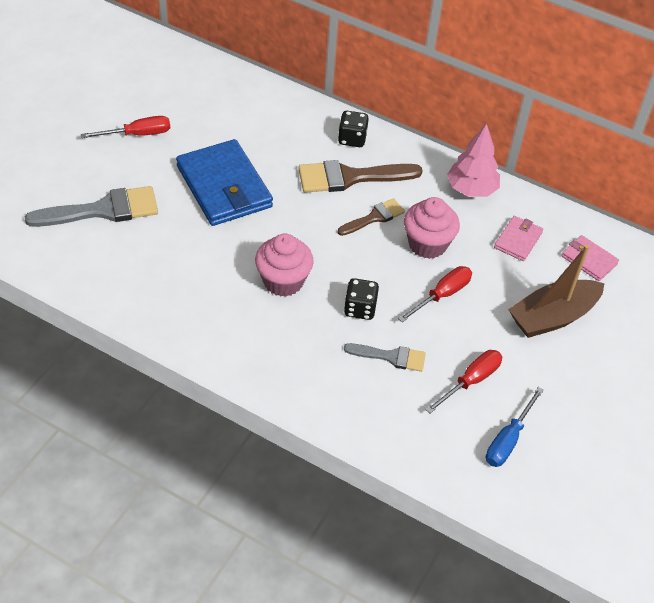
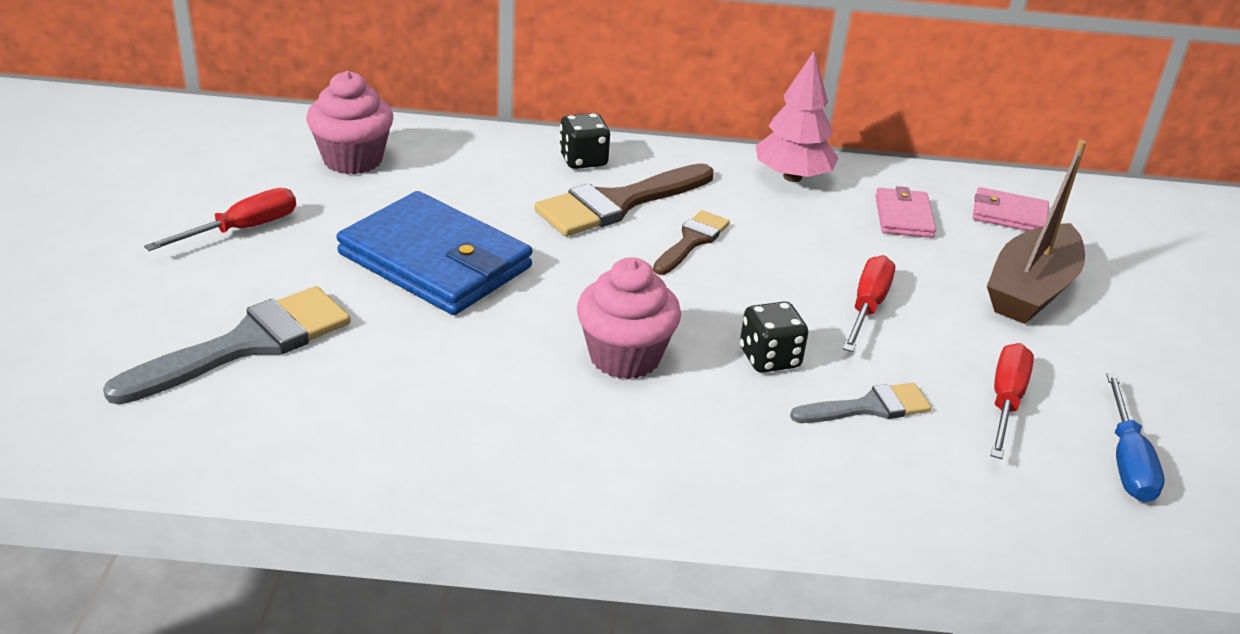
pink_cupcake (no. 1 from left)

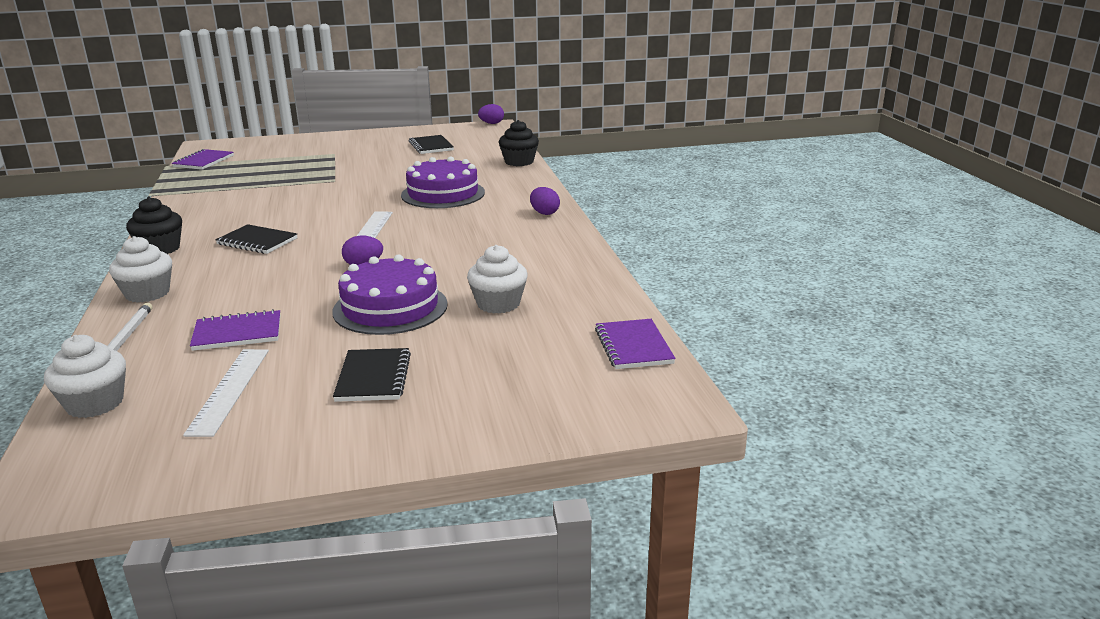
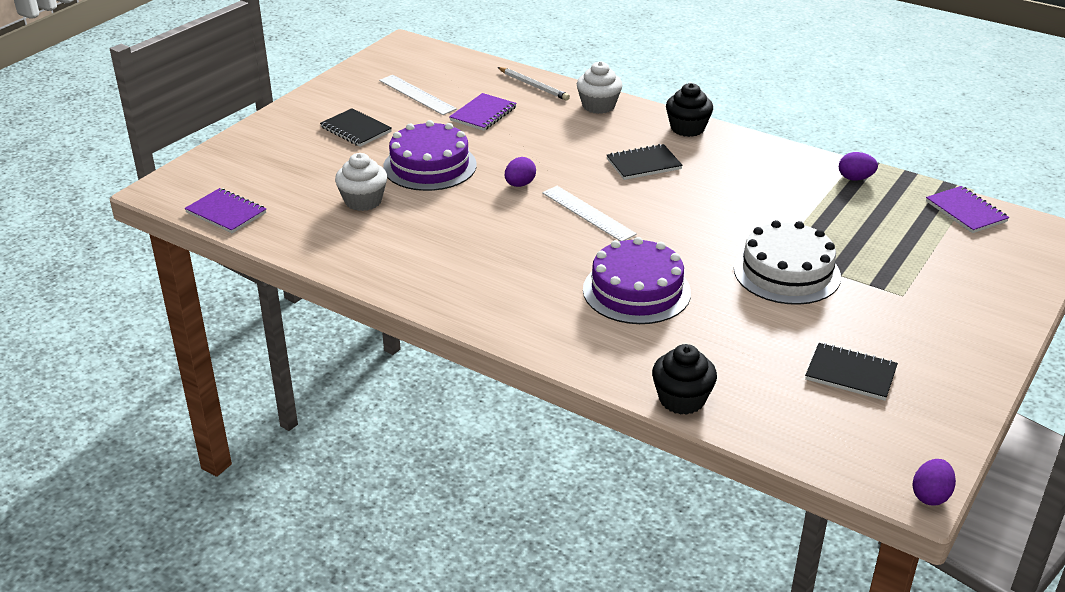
purple_egg (no. 2 from left); white_cupcake (no. 1 from left in the first image); white_cake

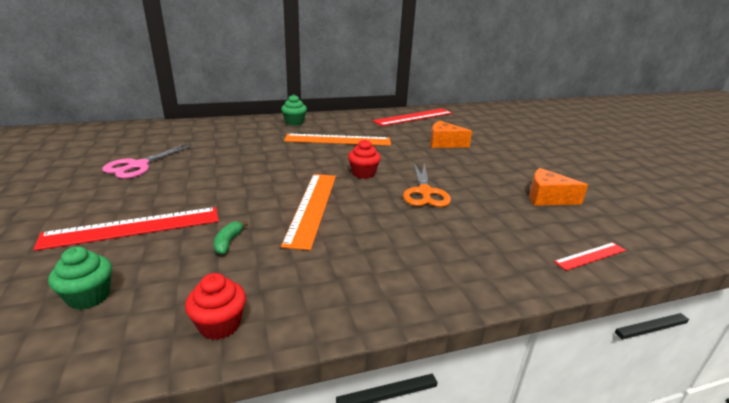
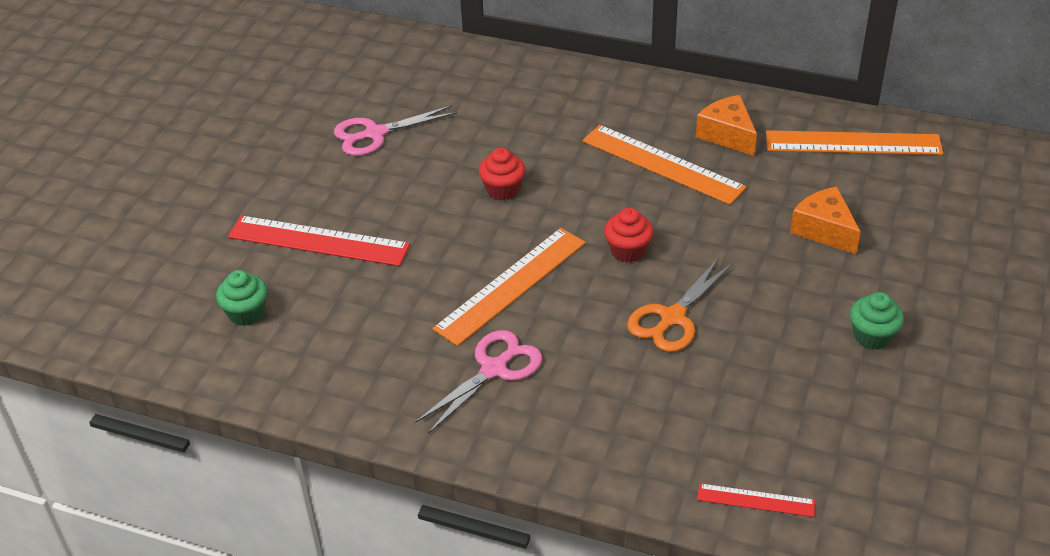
green_cupcake (no. 2 from left); orange_ruler (no. 3 from left); orange_cheese (no. 1 from left); green_banana; red_cupcake (no. 1 from left); pink_scissors (no. 2 from left)

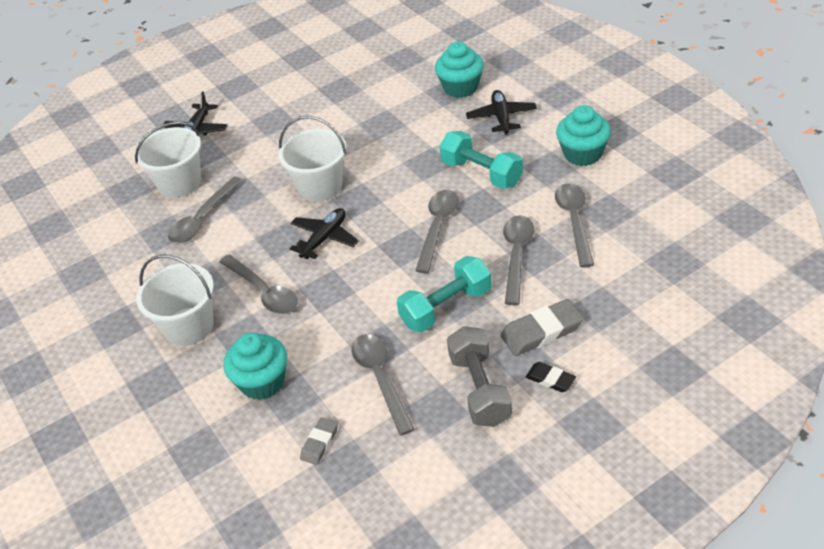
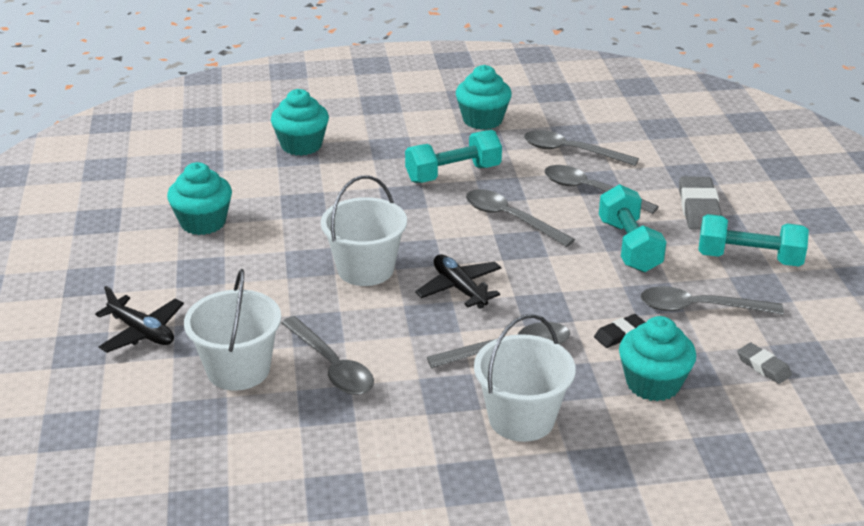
black_plane (no. 3 from left in the first image); turquoise_dumbbell (no. 3 from left); black_eraser; turquoise_cupcake (no. 1 from left)

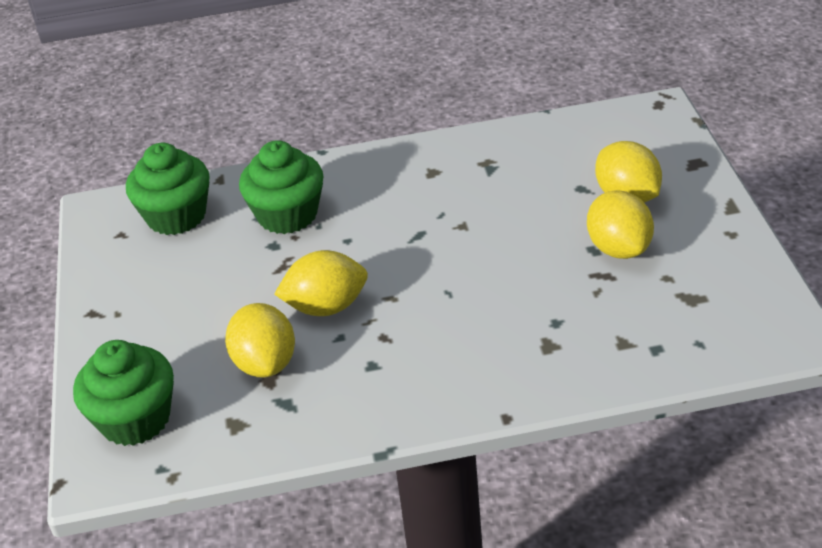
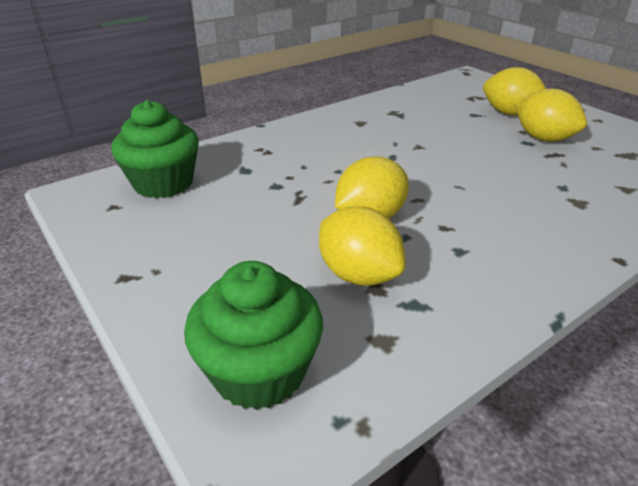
green_cupcake (no. 3 from left in the first image)

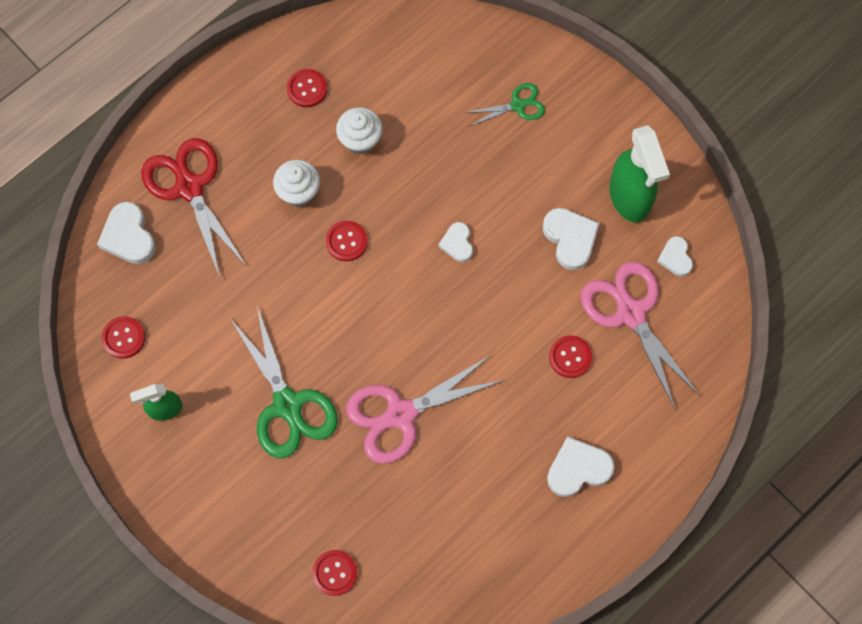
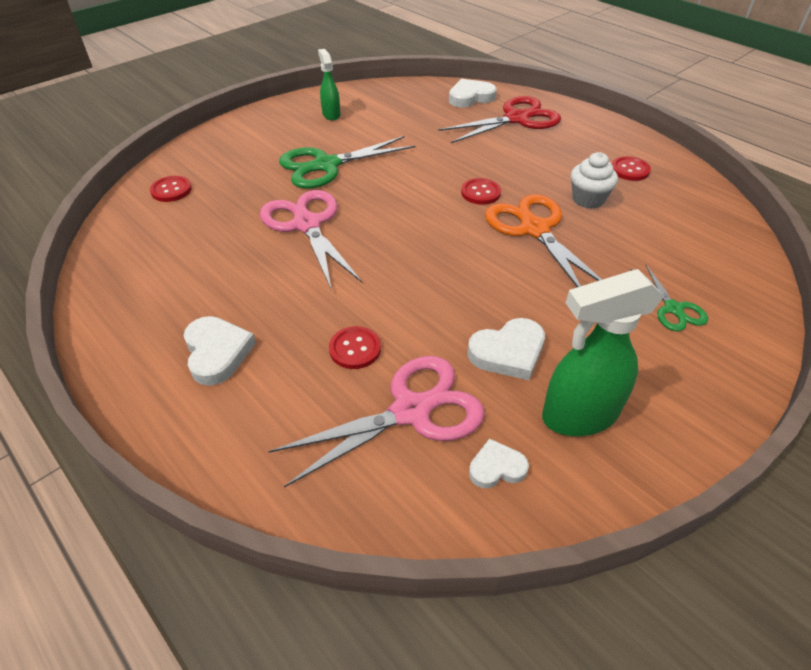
white_cupcake (no. 1 from left in the first image); white_heart (no. 2 from left in the first image); red_button (no. 1 from left in the first image); orange_scissors

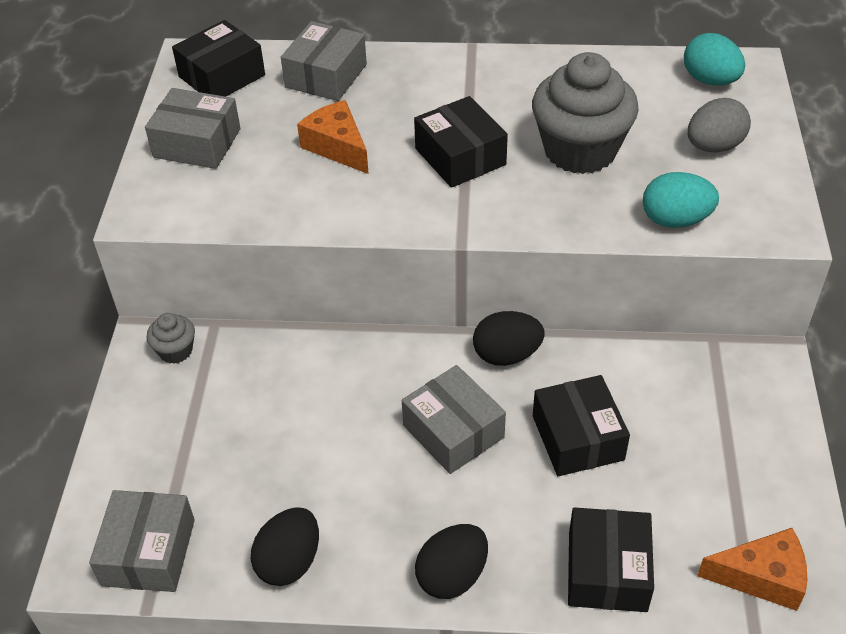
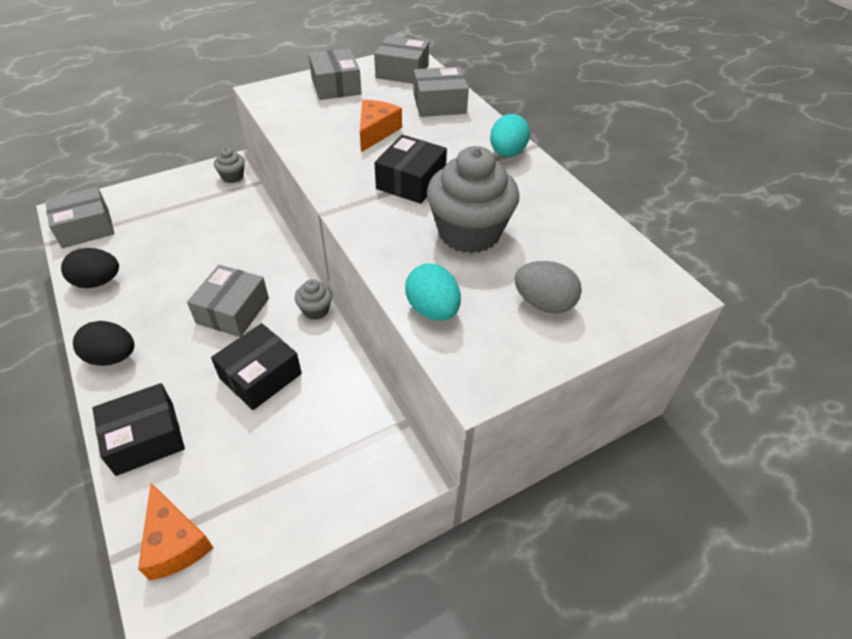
grey_box (no. 4 from left); turquoise_egg (no. 2 from left); grey_cupcake (no. 2 from left)

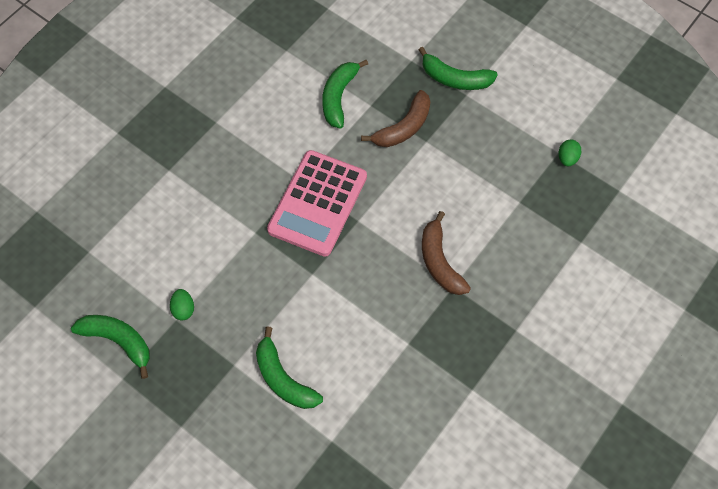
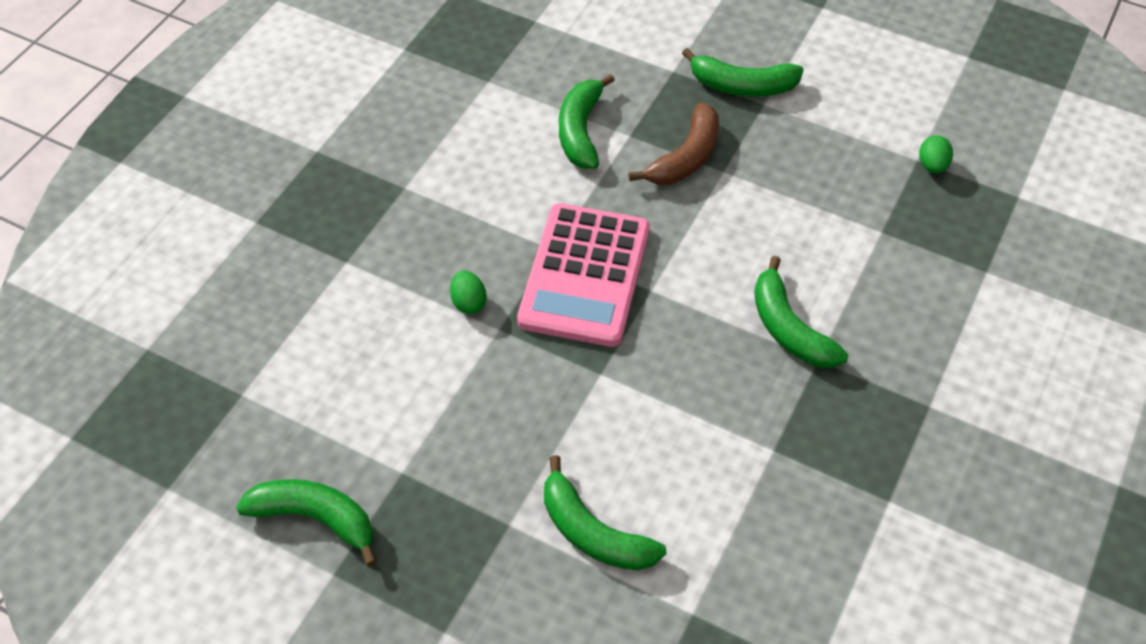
green_banana (no. 5 from left); green_egg (no. 1 from left)

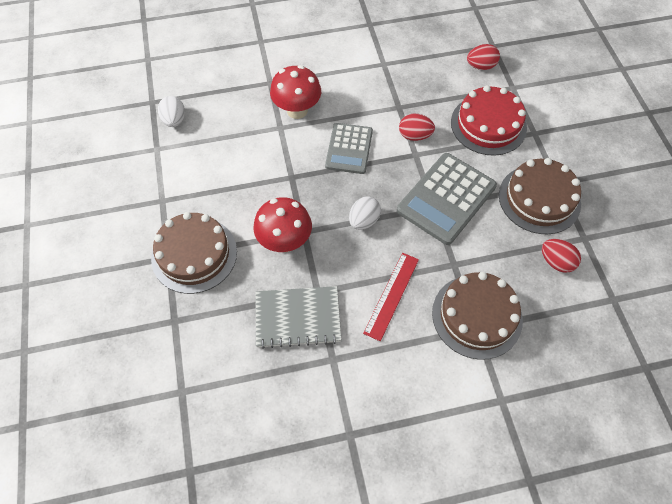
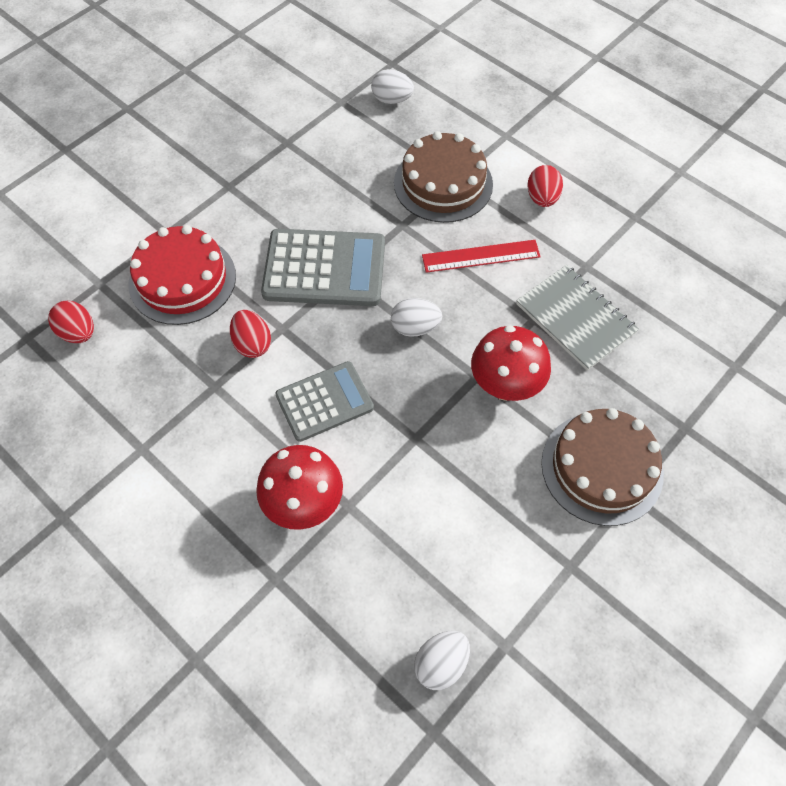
brown_cake (no. 3 from left in the first image); red_egg (no. 3 from left); white_egg (no. 1 from left)

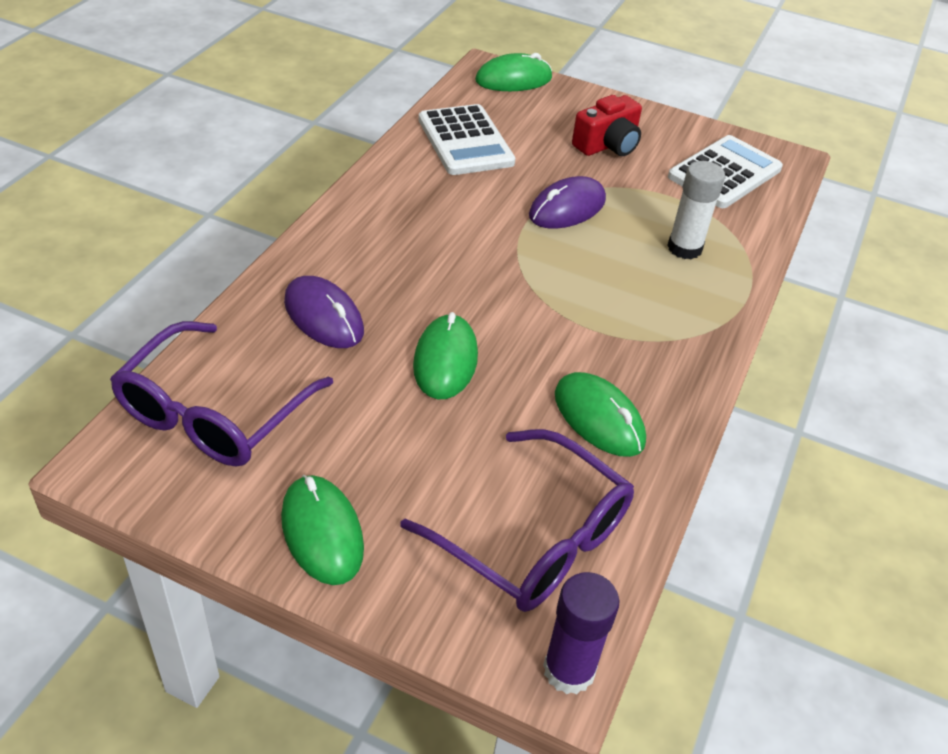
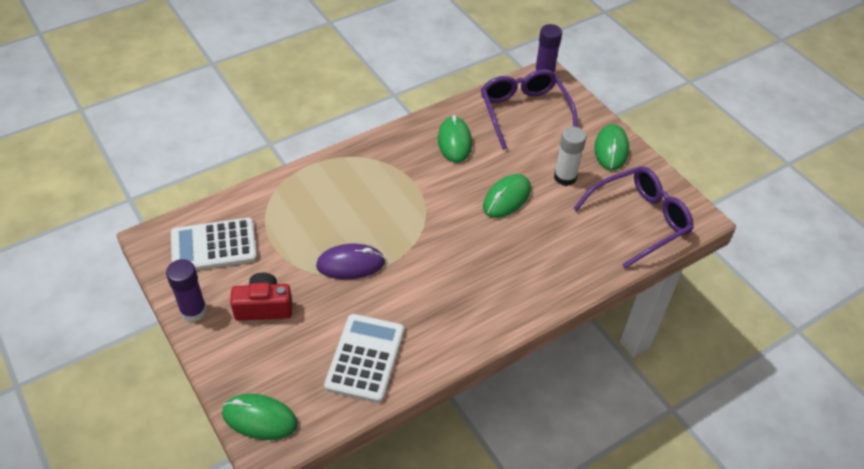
white_glue_stick; purple_mouse (no. 1 from left in the first image); purple_glue_stick (no. 1 from left)

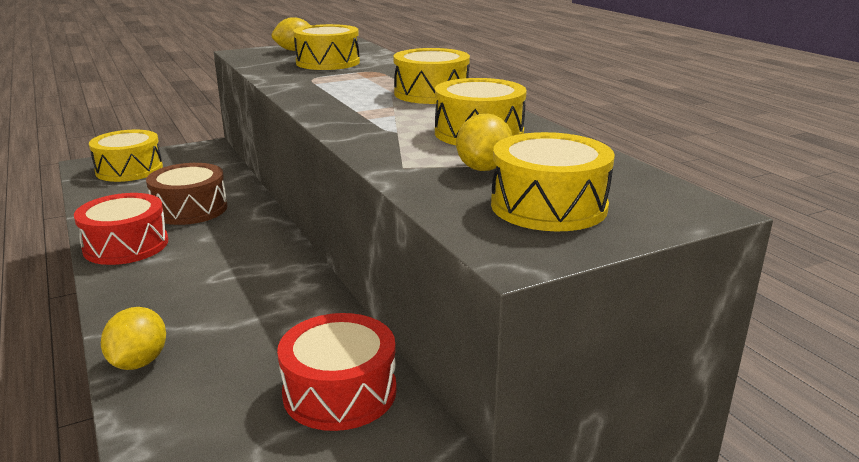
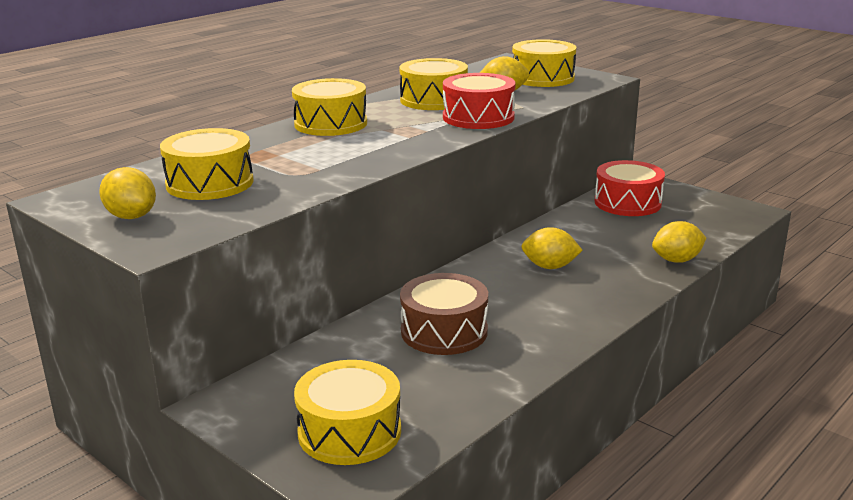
red_drum (no. 1 from left); yellow_lemon (no. 3 from left)

